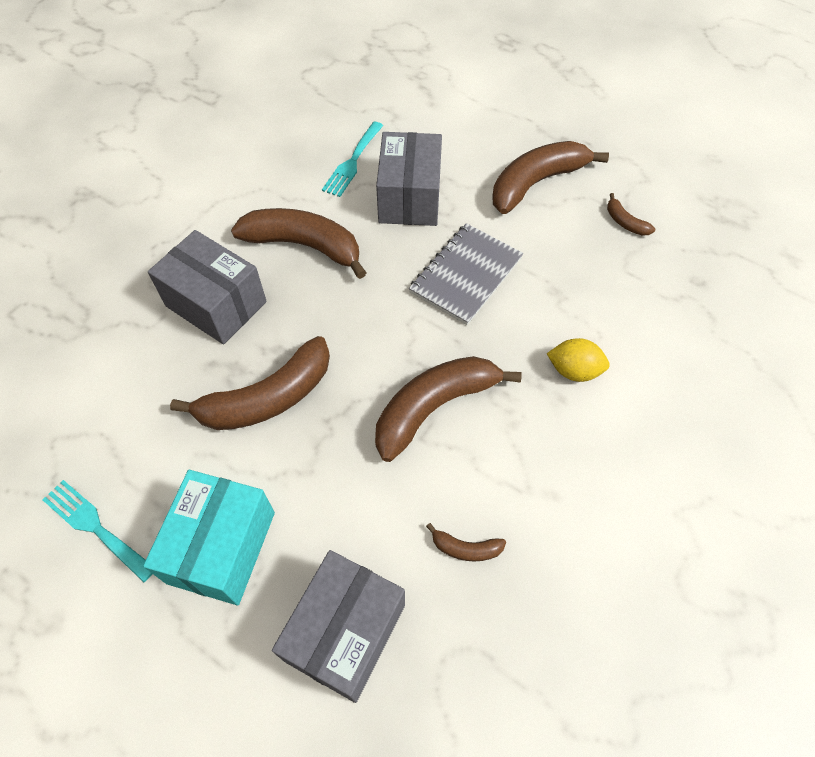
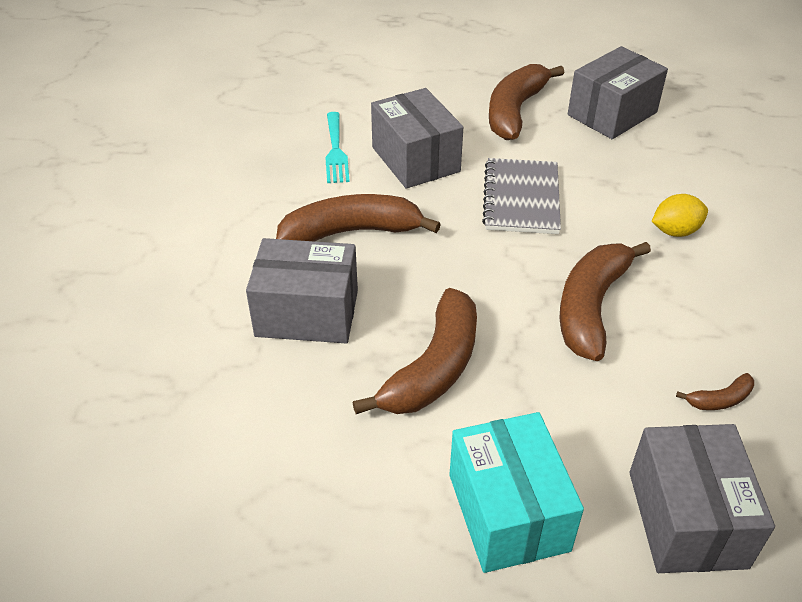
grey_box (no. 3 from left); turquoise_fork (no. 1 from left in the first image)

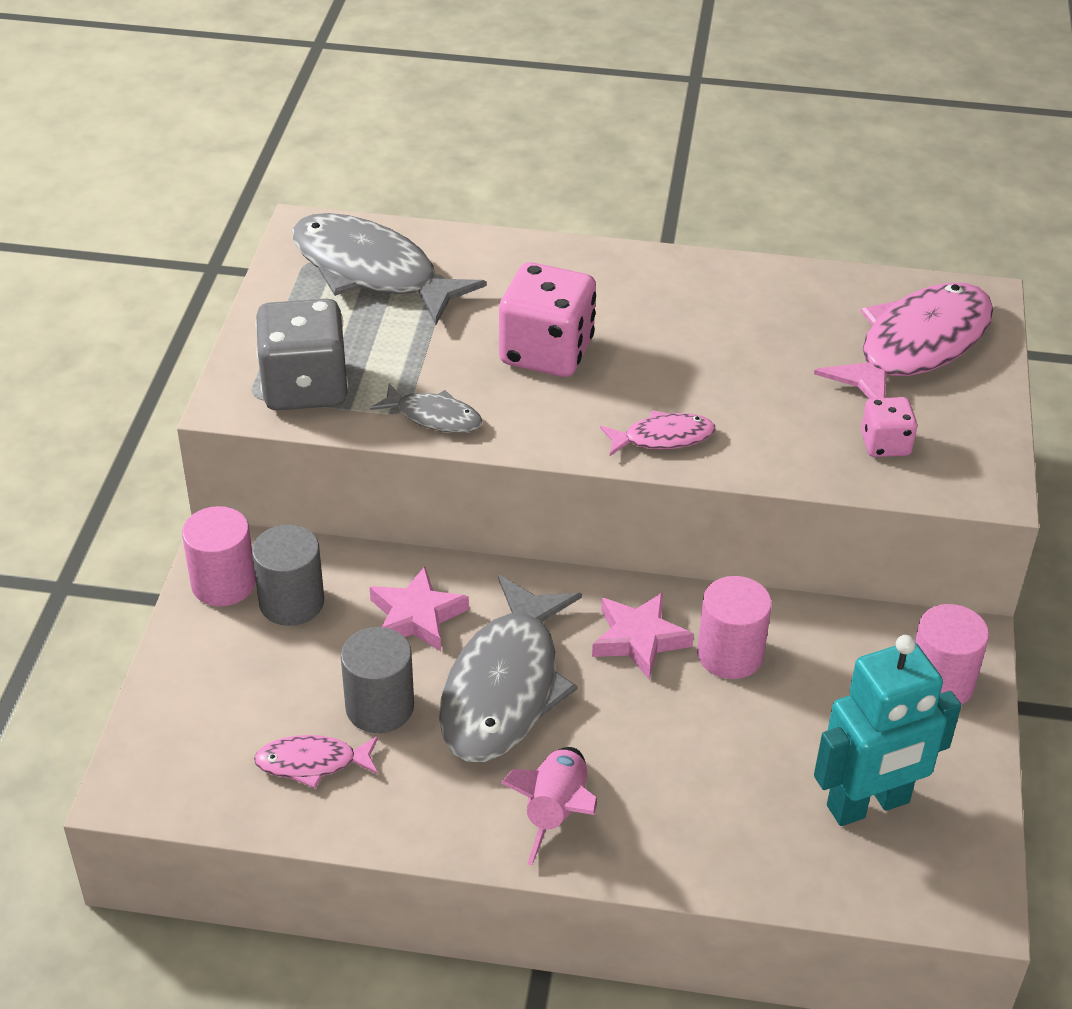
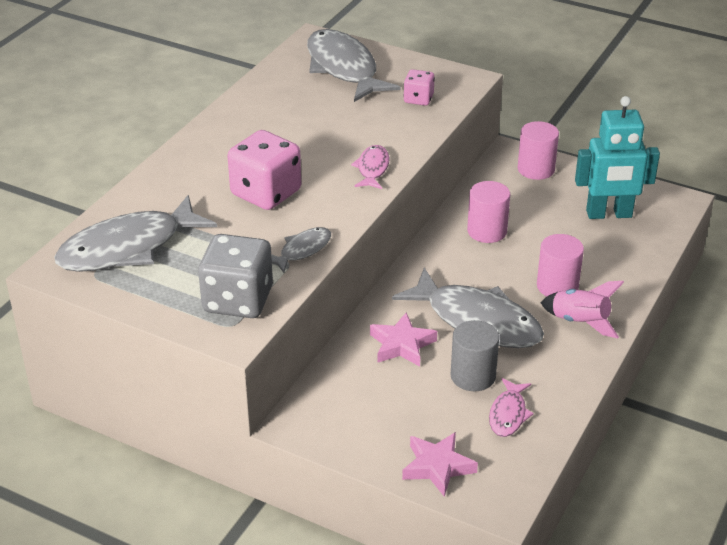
grey_fish (no. 3 from left); pink_cylinder (no. 3 from left); grey_cylinder (no. 1 from left in the first image); pink_star (no. 2 from left); turquoise_robot

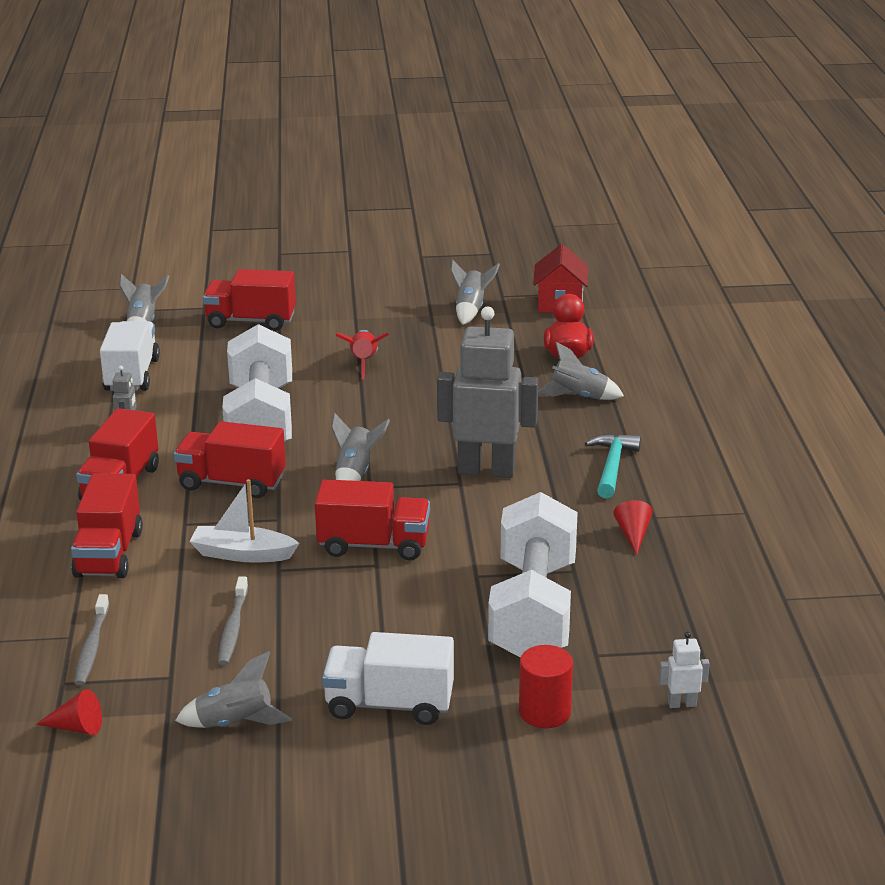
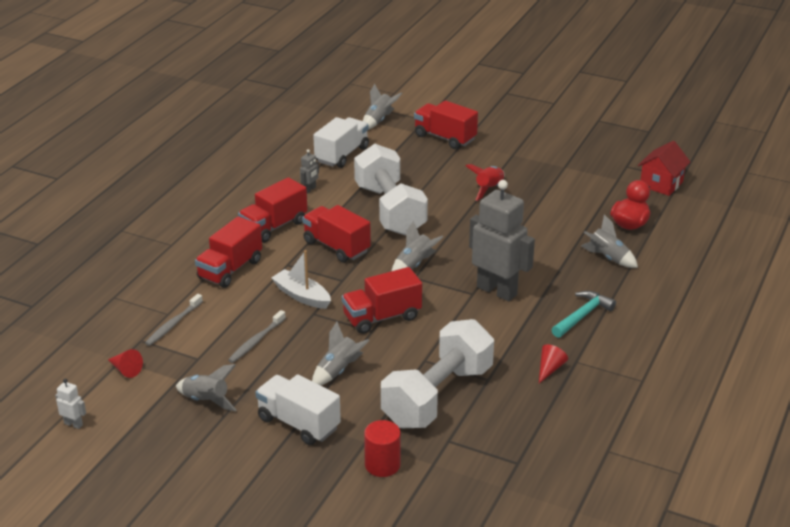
grey_rocket (no. 2 from left); white_dumbbell (no. 1 from left); red_truck (no. 4 from left); white_robot

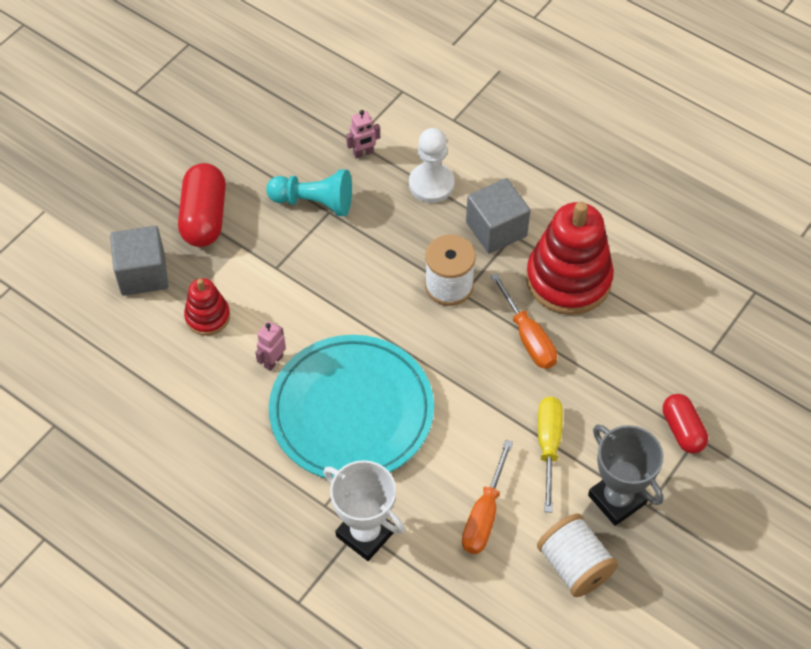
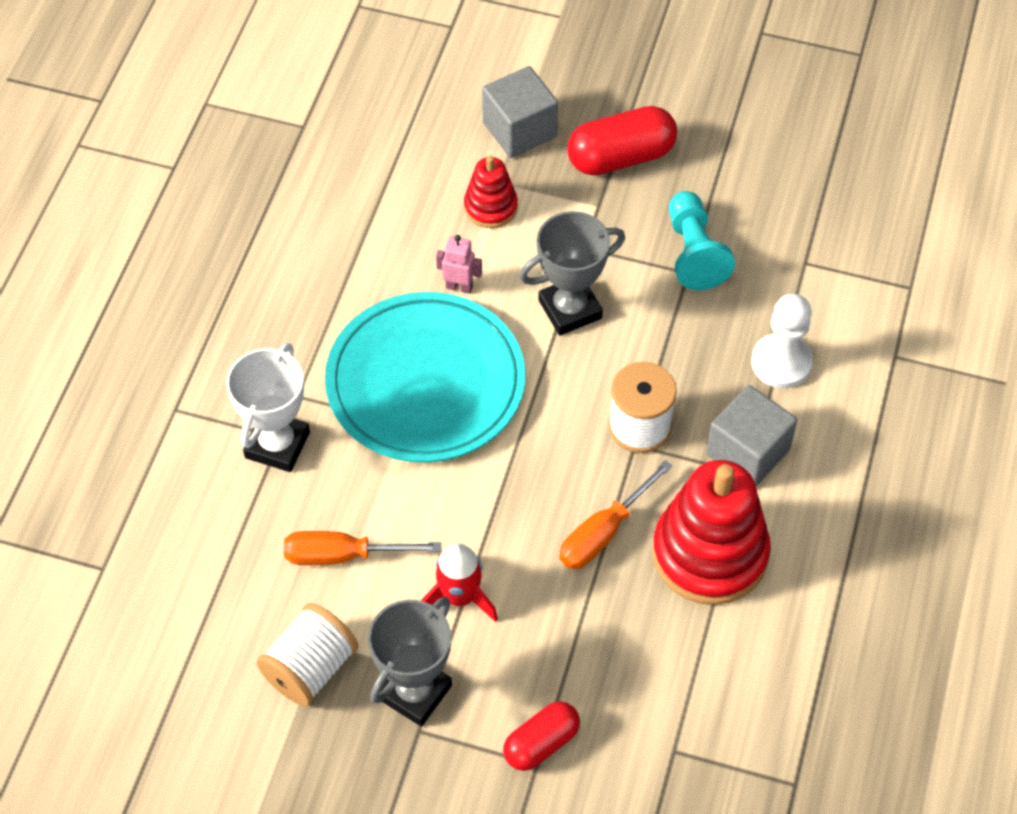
pink_robot (no. 2 from left in the first image); red_rocket; grey_trophy (no. 2 from left)

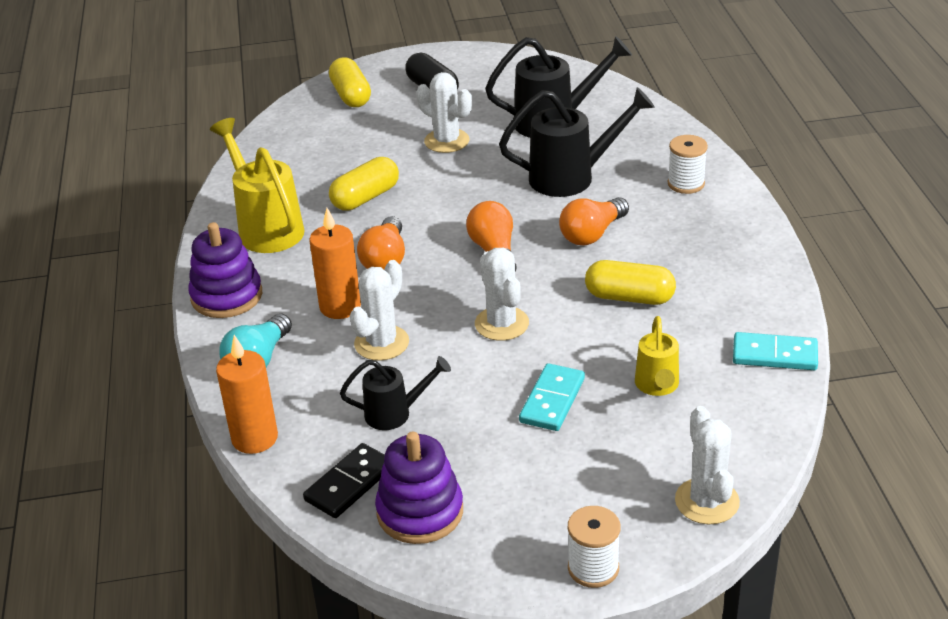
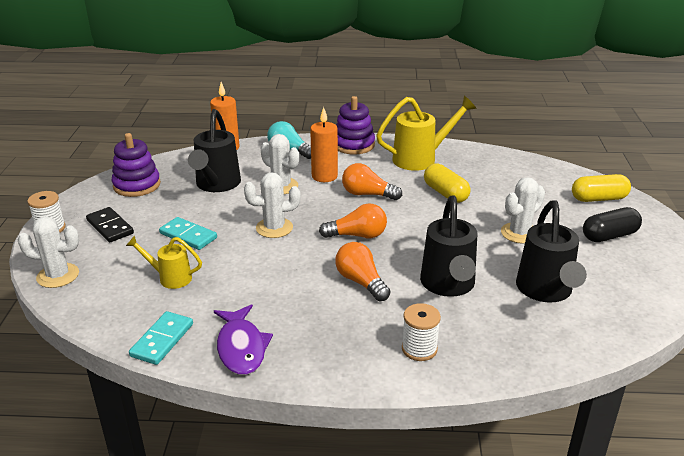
yellow_capsule (no. 3 from left in the first image); black_watering_can (no. 1 from left); black_domino; purple_fish

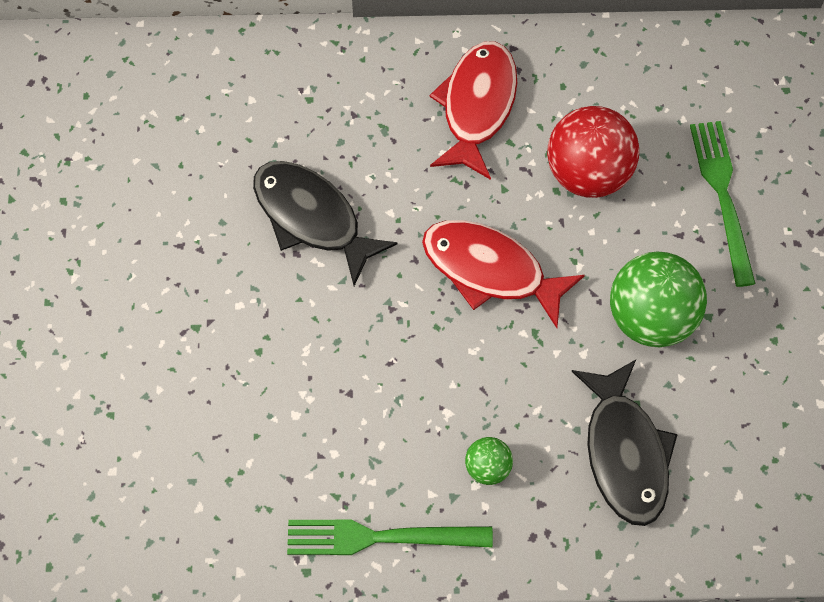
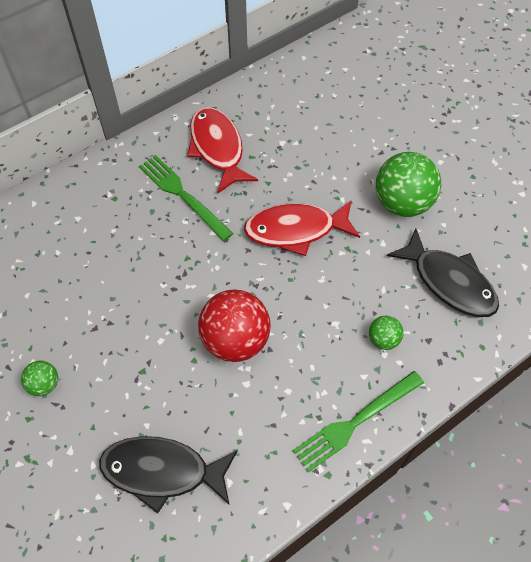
red_ball; green_fork (no. 1 from left); black_fish (no. 1 from left); green_ball (no. 1 from left)

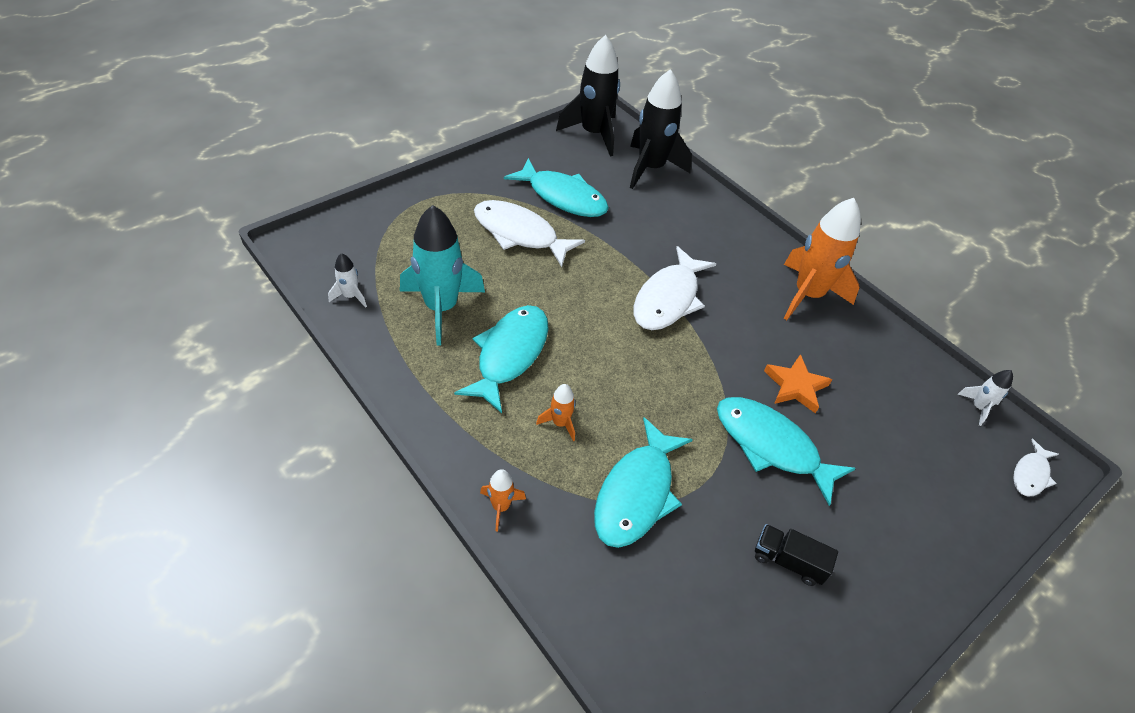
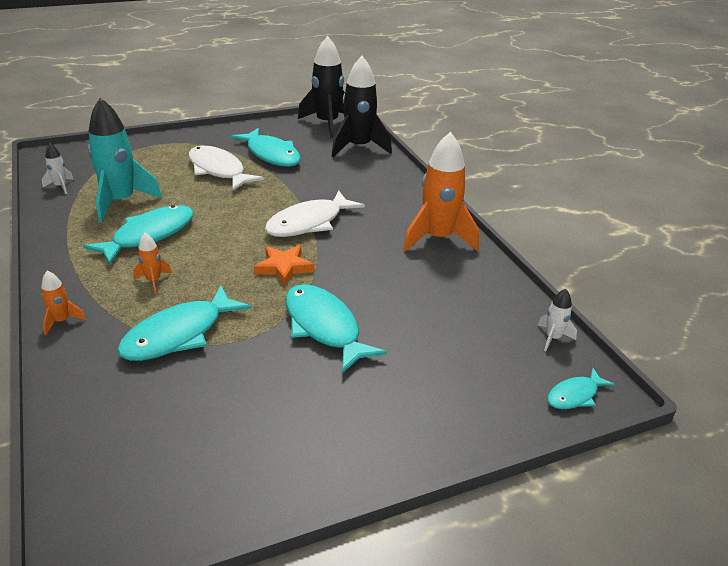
orange_star; turquoise_fish (no. 5 from left); black_truck

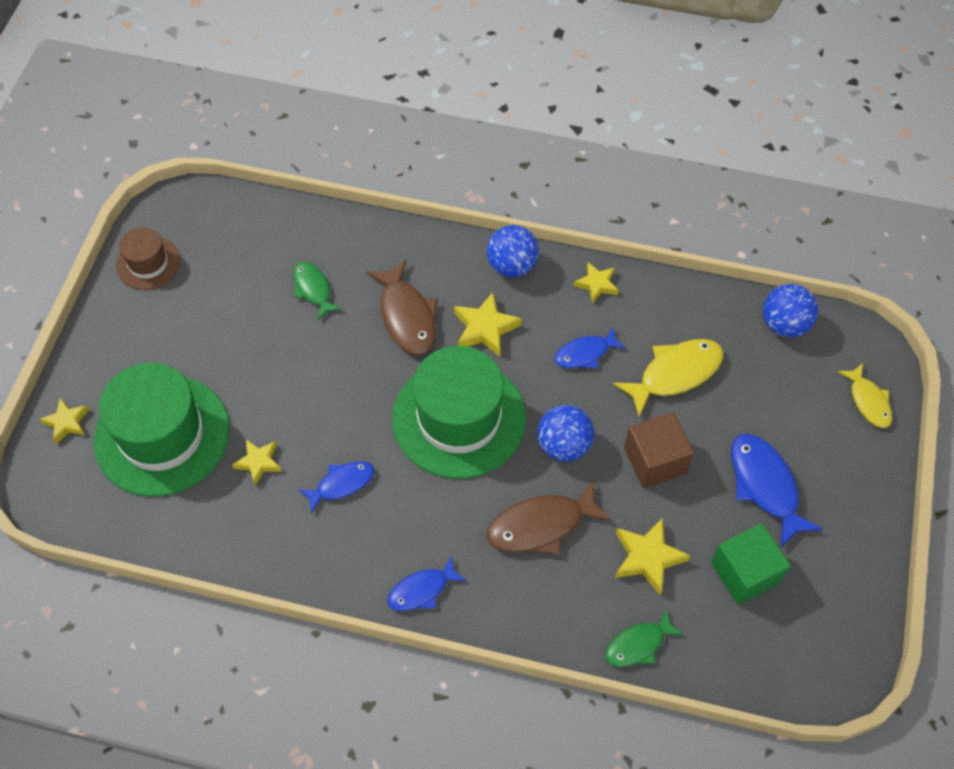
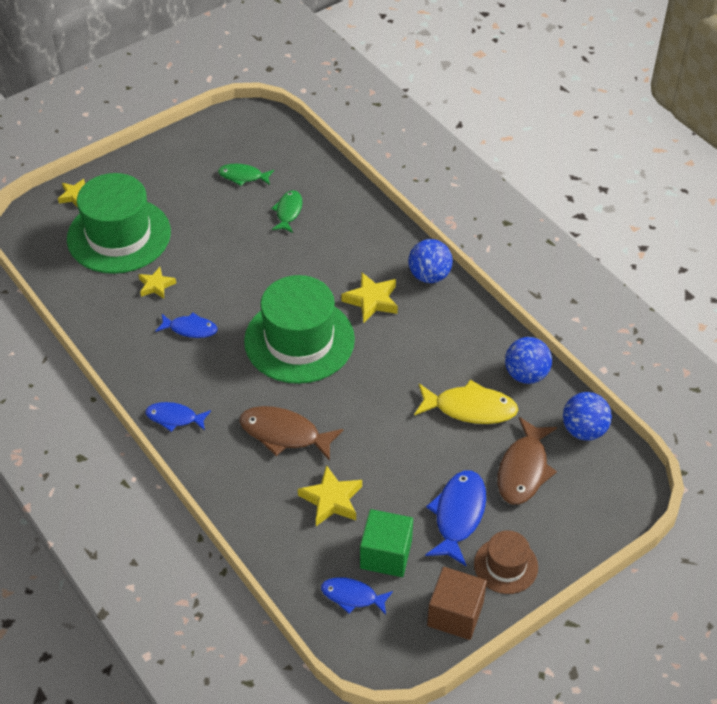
brown_hat; brown_fish (no. 2 from left); yellow_star (no. 4 from left in the first image); blue_fish (no. 3 from left); yellow_fish (no. 2 from left in the first image); blue_ball (no. 2 from left); brown_cube; green_fish (no. 1 from left)

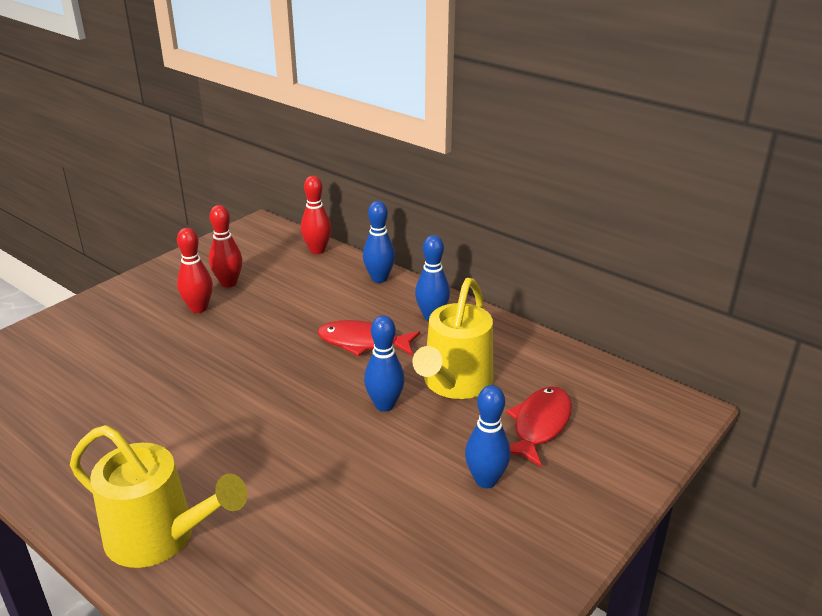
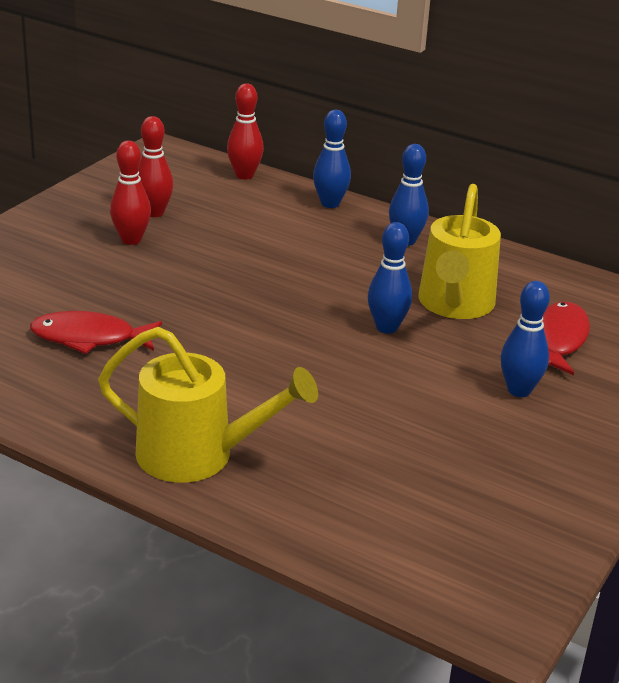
red_fish (no. 1 from left)

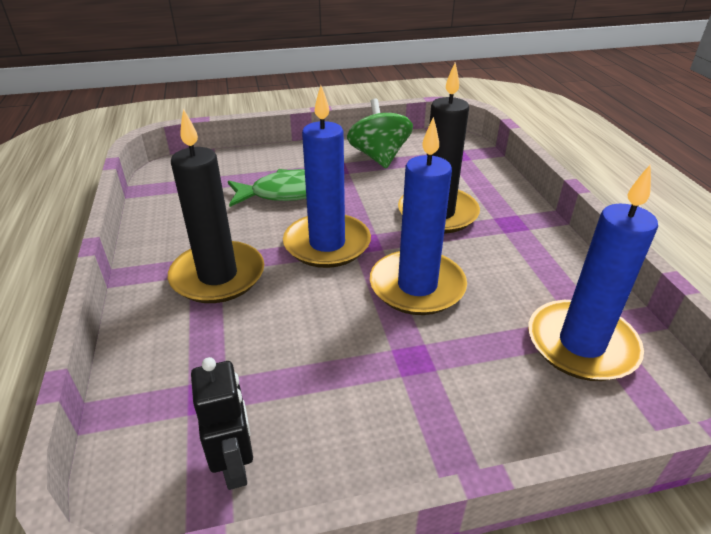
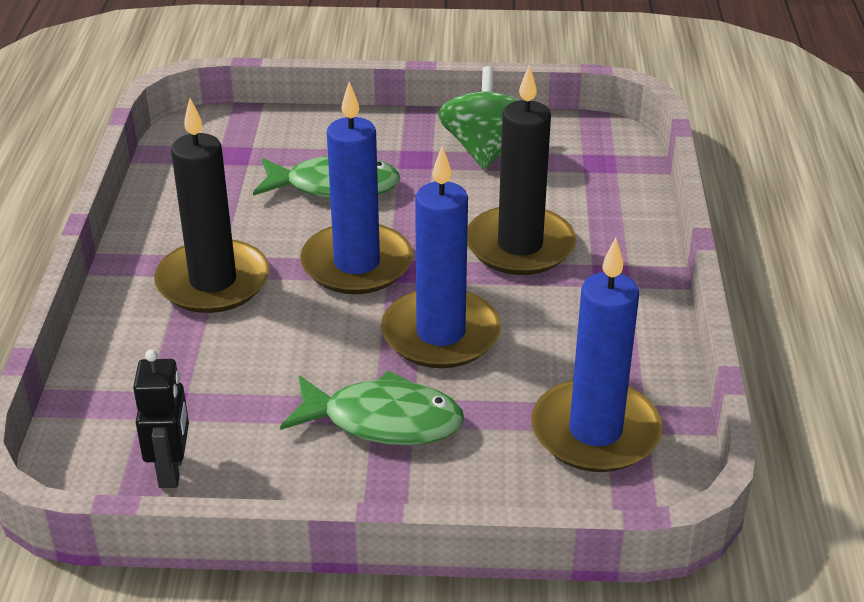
green_fish (no. 2 from left)

